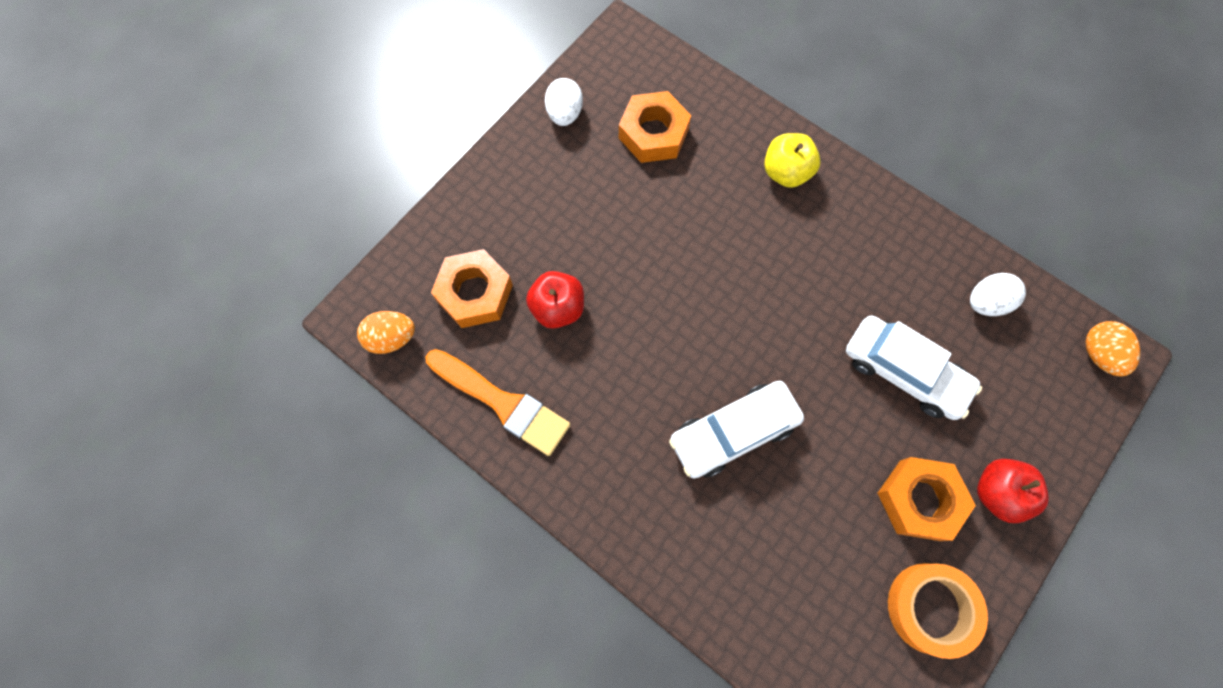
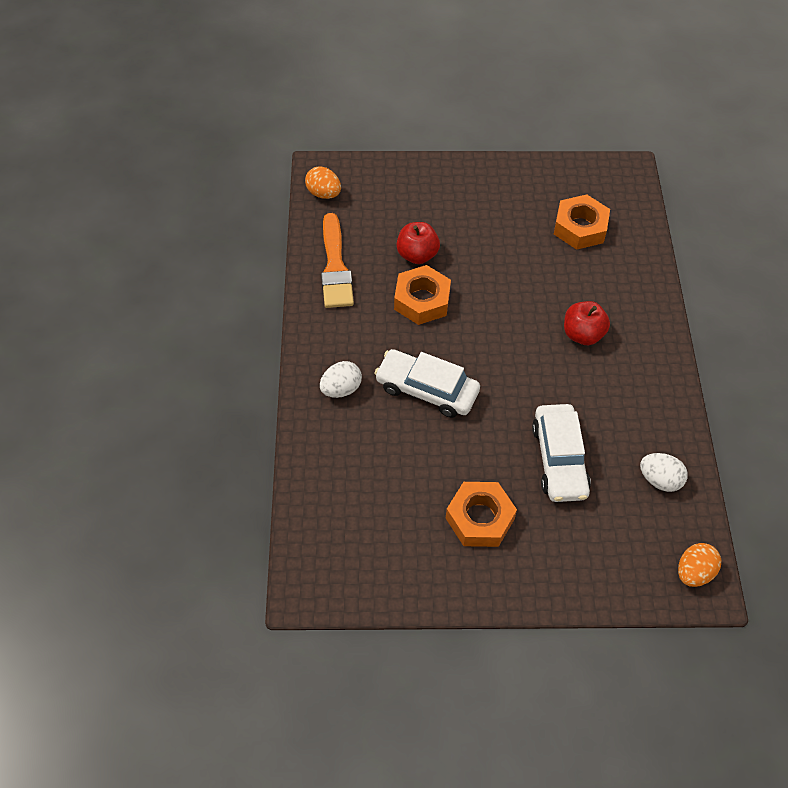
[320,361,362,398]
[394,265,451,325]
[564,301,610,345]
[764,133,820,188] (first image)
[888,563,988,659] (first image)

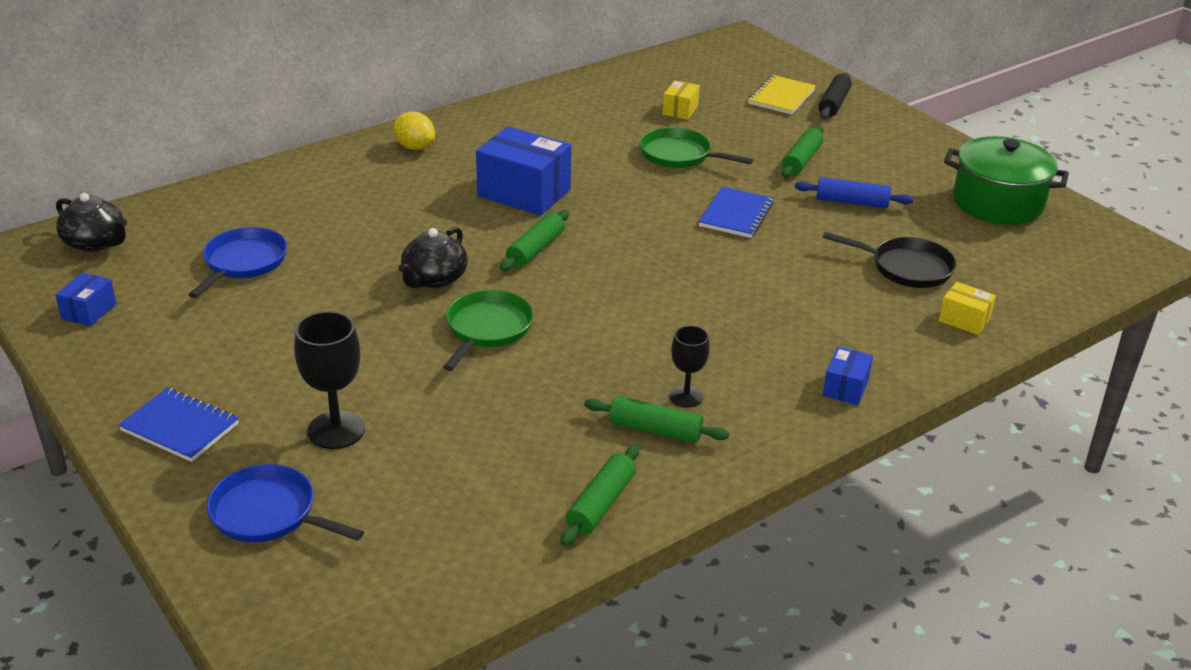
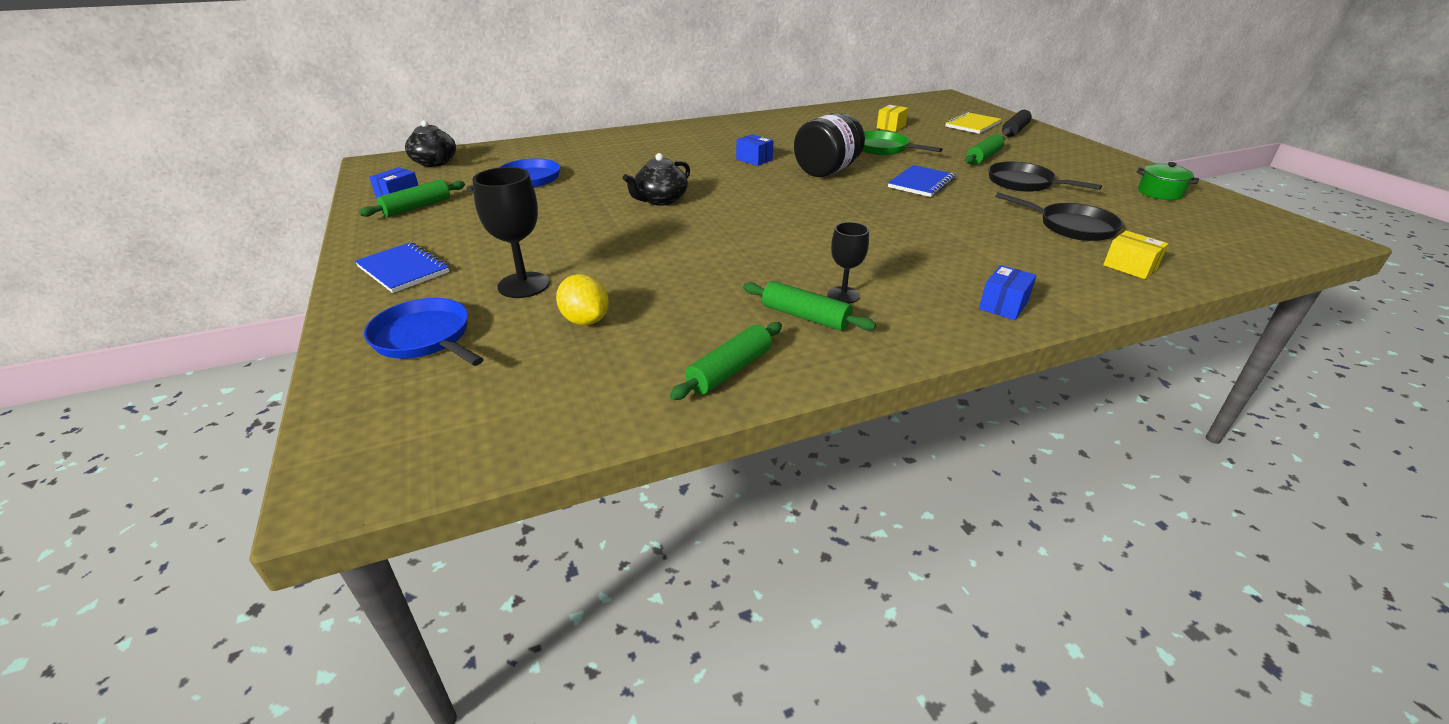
[359,179,465,217]
[556,274,609,325]
[736,134,773,166]
[794,113,865,177]
[988,162,1102,192]
[1137,162,1199,200]
[443,290,534,371] (first image)

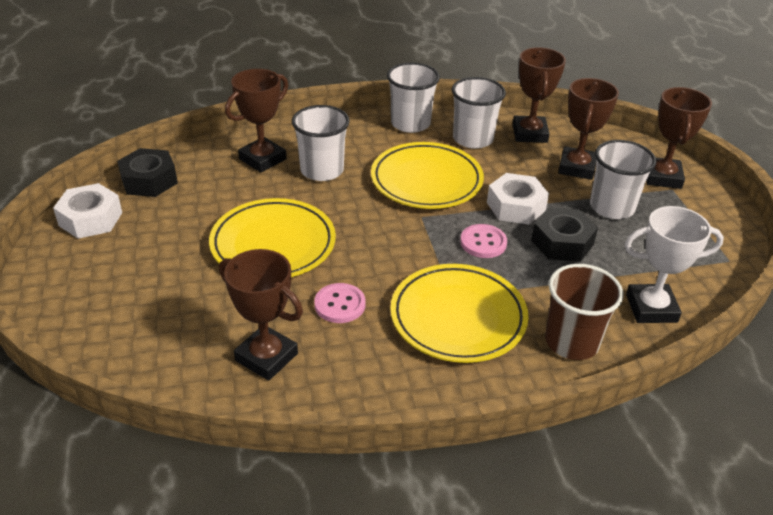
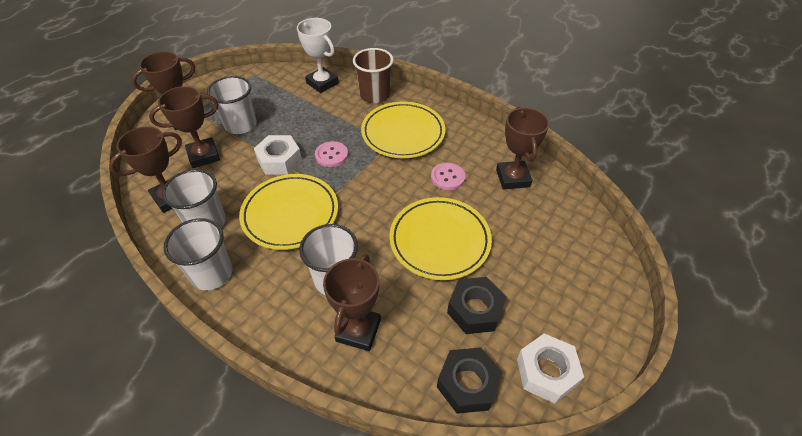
[323,254,381,351]
[447,277,506,334]

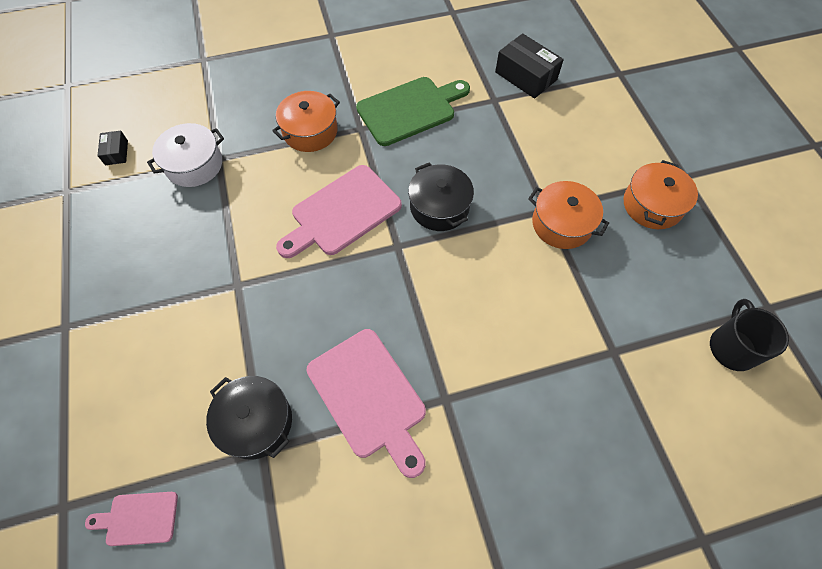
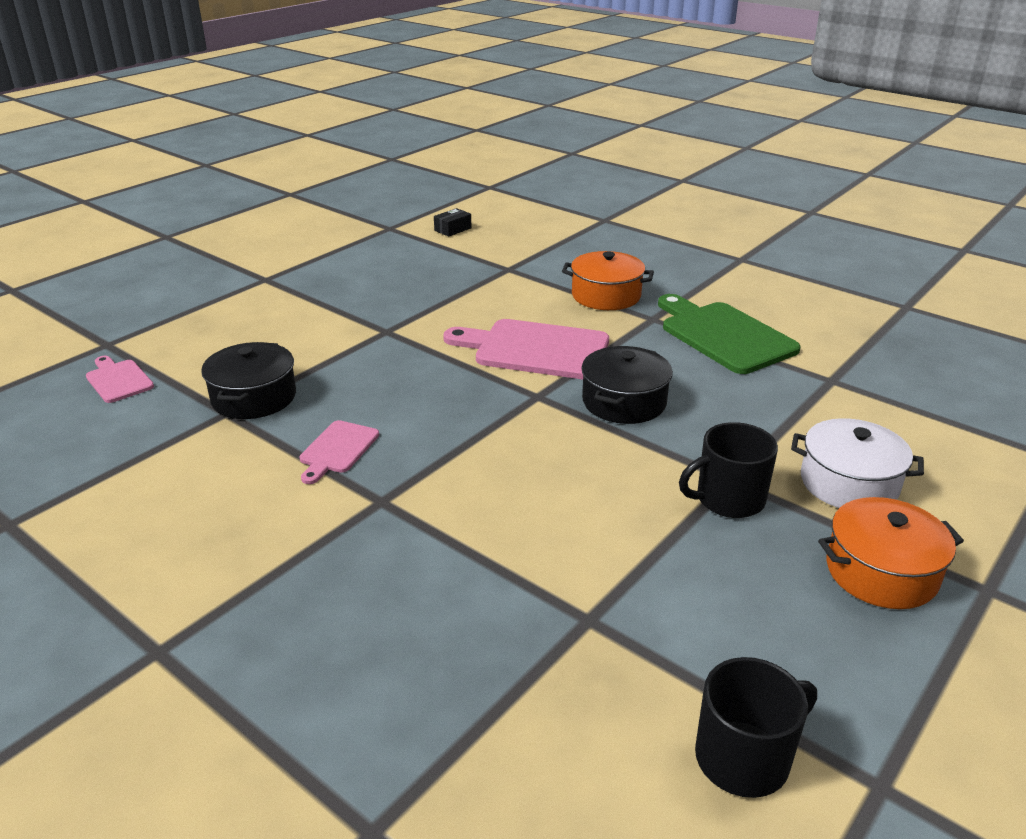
[300,420,379,484]
[658,294,801,374]
[679,422,778,518]
[791,418,924,508]
[495,33,564,98] (first image)

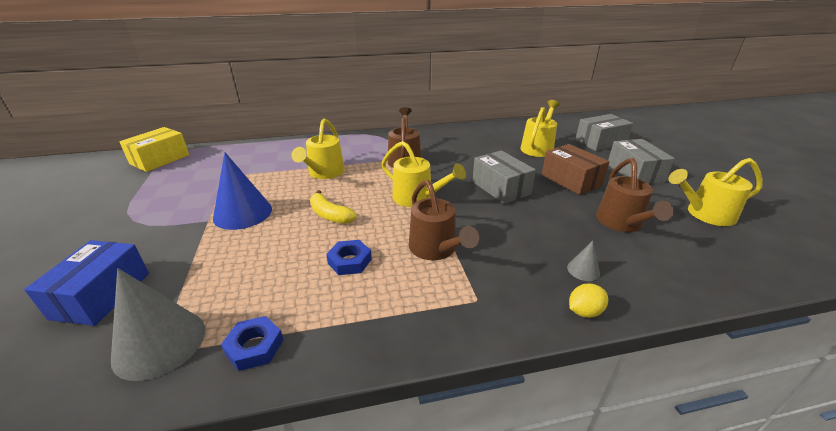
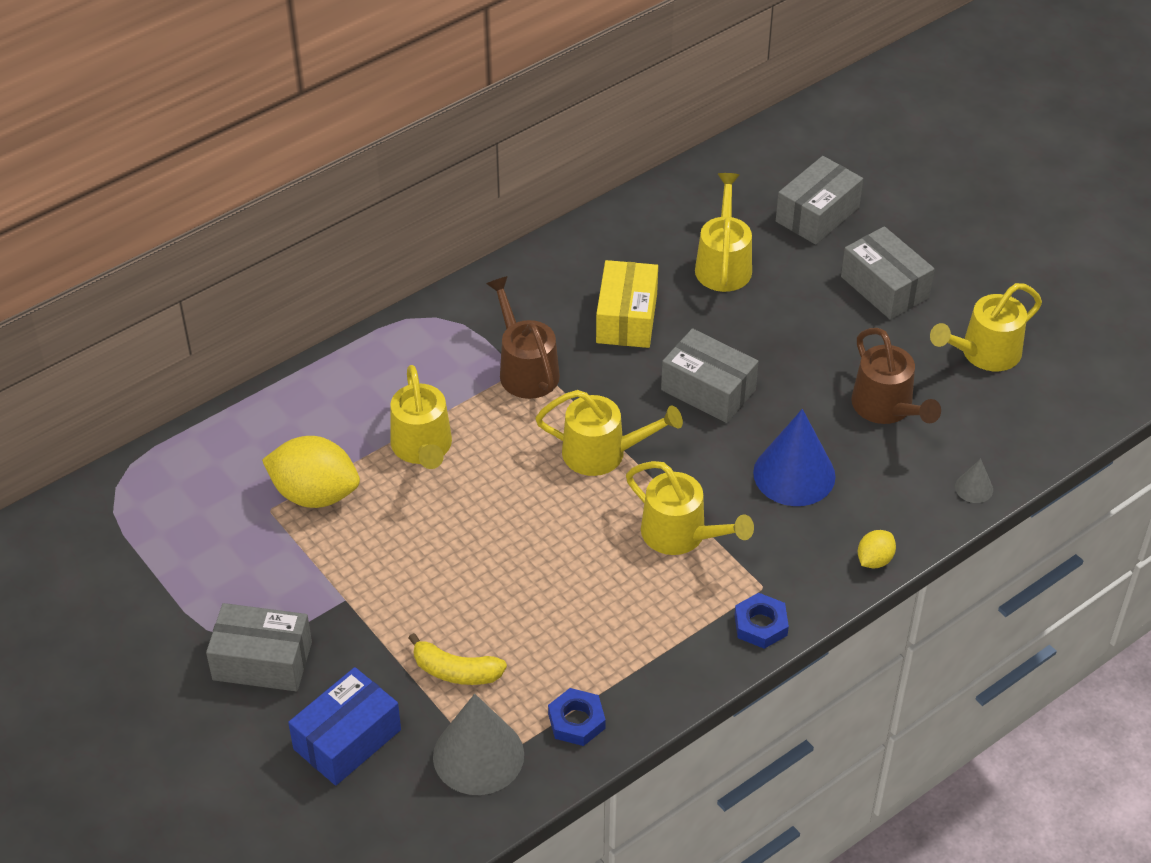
[206,603,312,691]
[262,436,360,508]
[288,667,401,786]
[409,633,507,685]
[596,260,658,348]
[626,461,754,555]
[735,593,789,649]
[753,409,835,506]
[955,459,993,503]
[542,144,610,195] (first image)

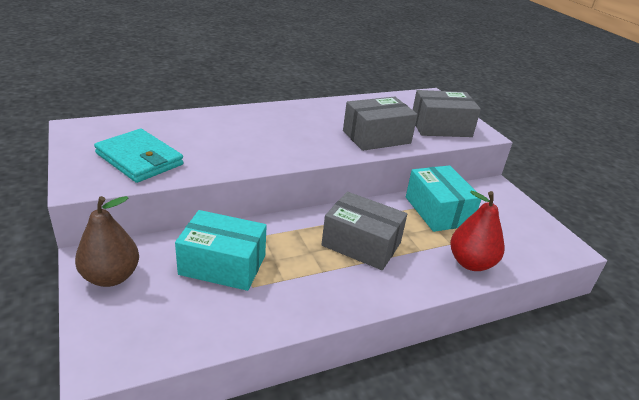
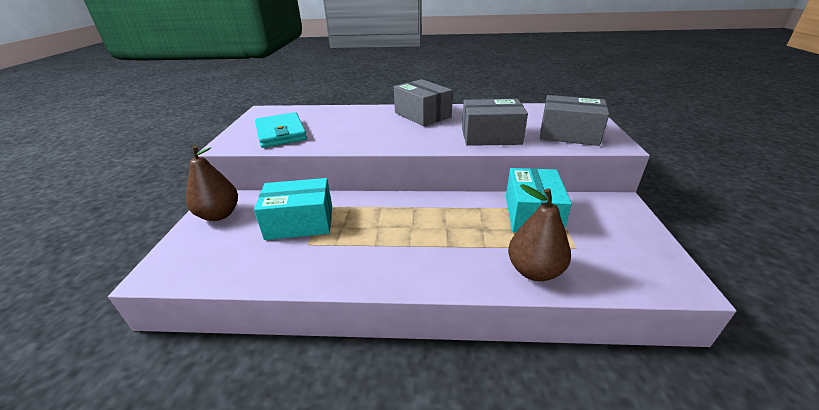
[254,178,332,240]
[394,79,453,126]
[508,184,571,281]

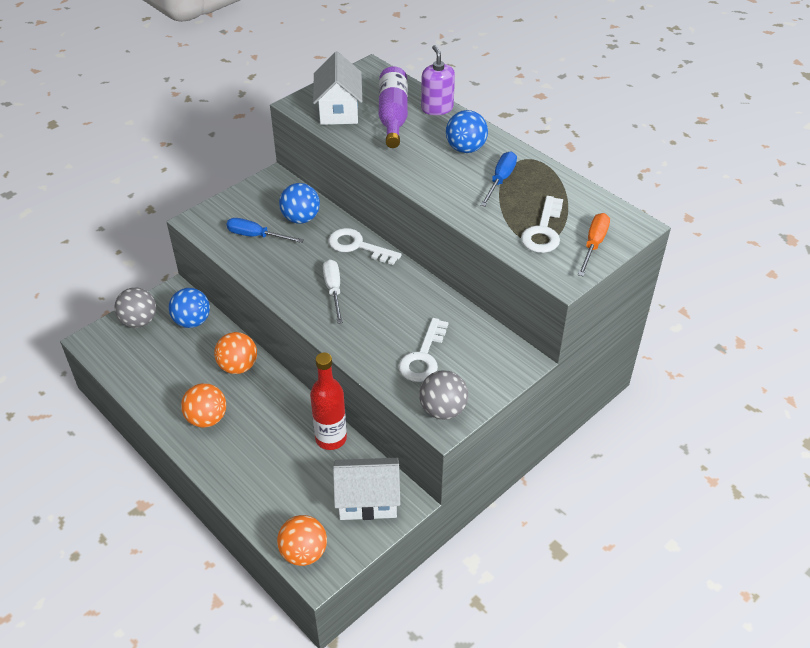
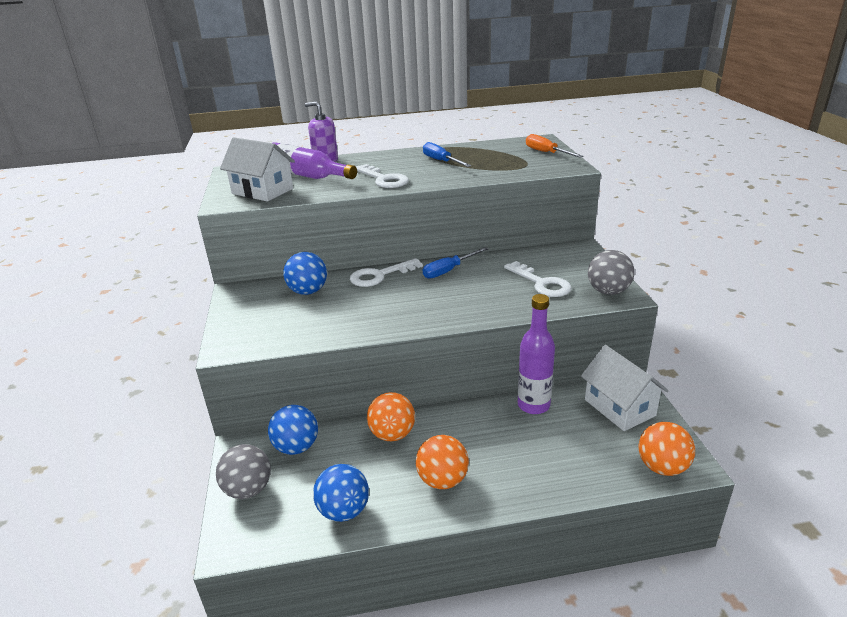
[313,464,369,522]
[356,164,409,188]
[423,247,488,279]
[518,294,555,414]
[581,345,669,431]
[323,259,343,324] (first image)

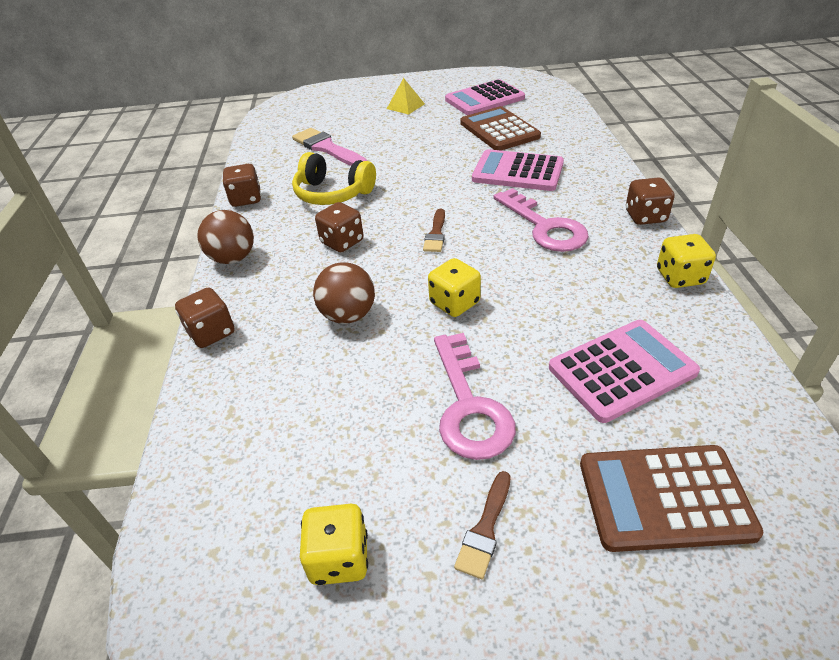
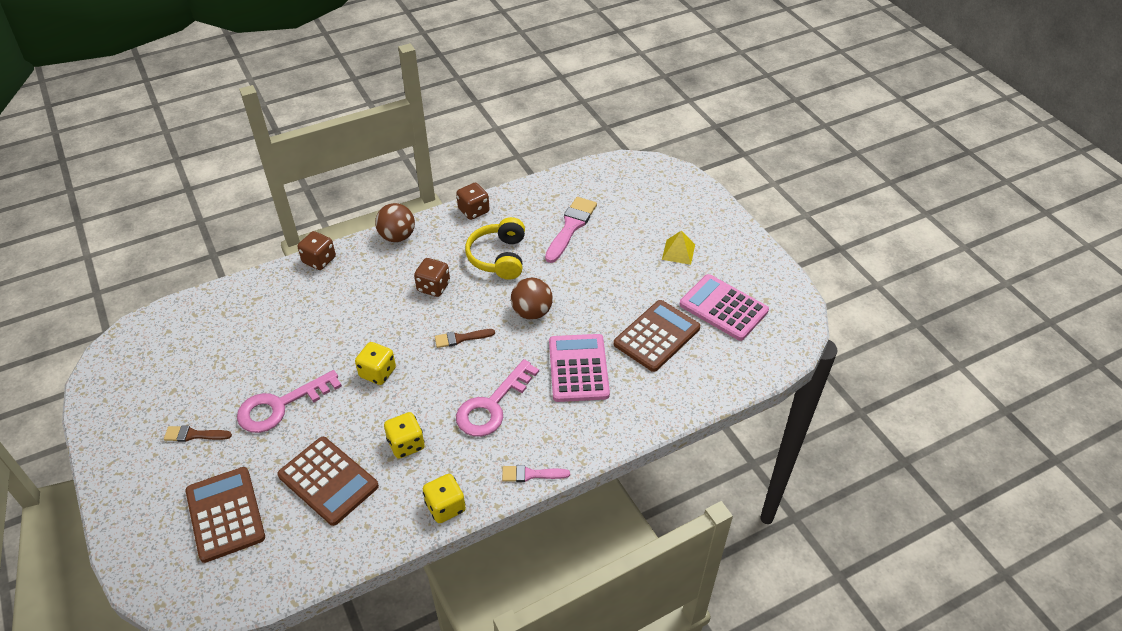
[277,437,379,526]
[384,412,425,459]
[502,465,570,482]
[511,278,553,320]

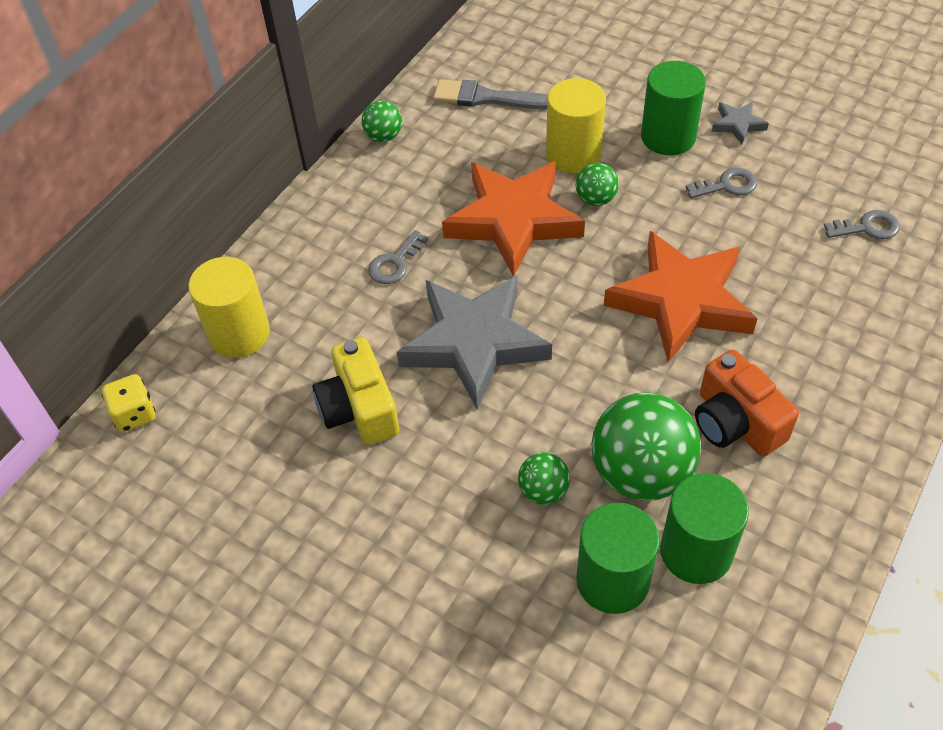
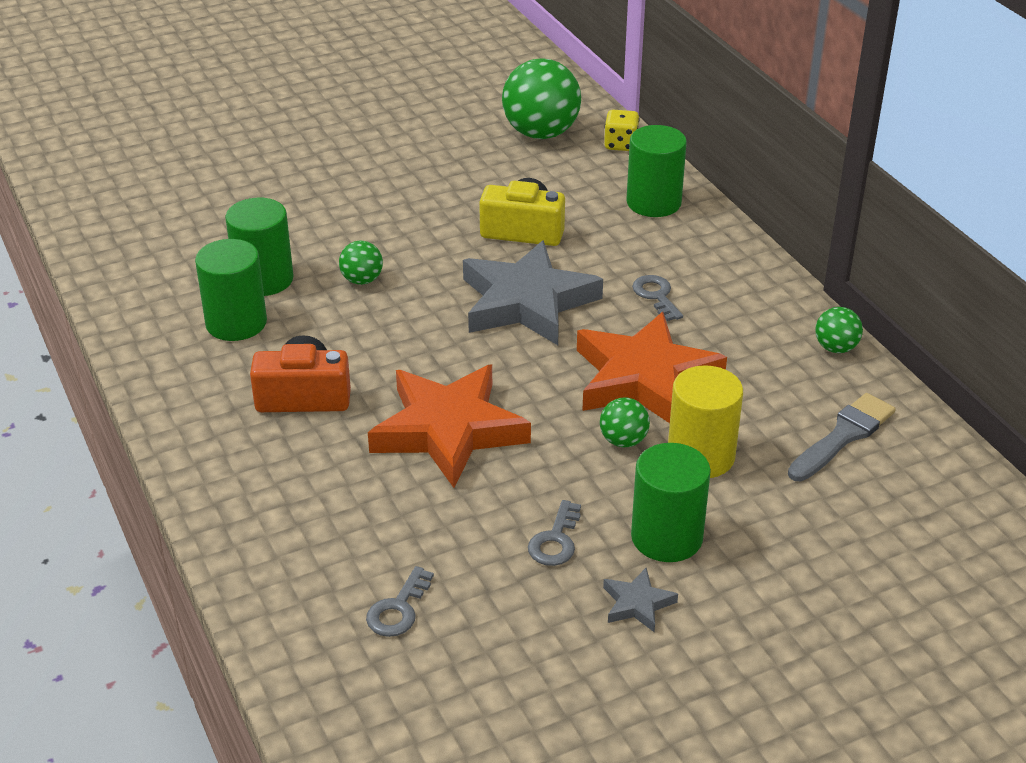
[502,58,581,139]
[626,125,687,217]

